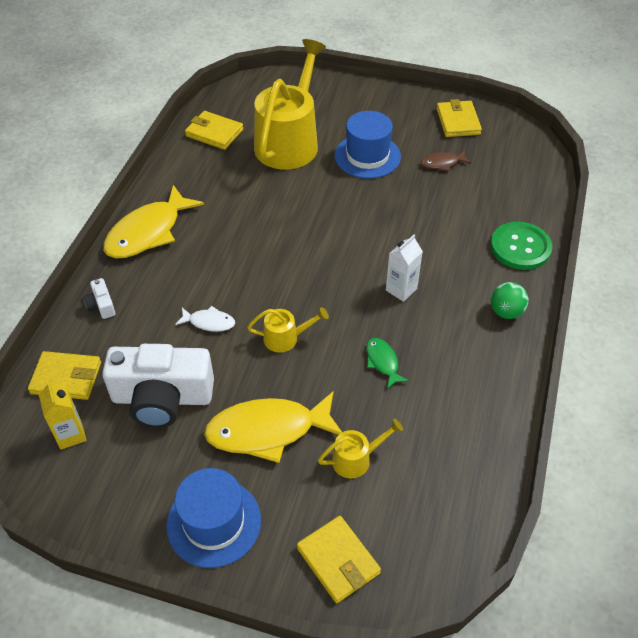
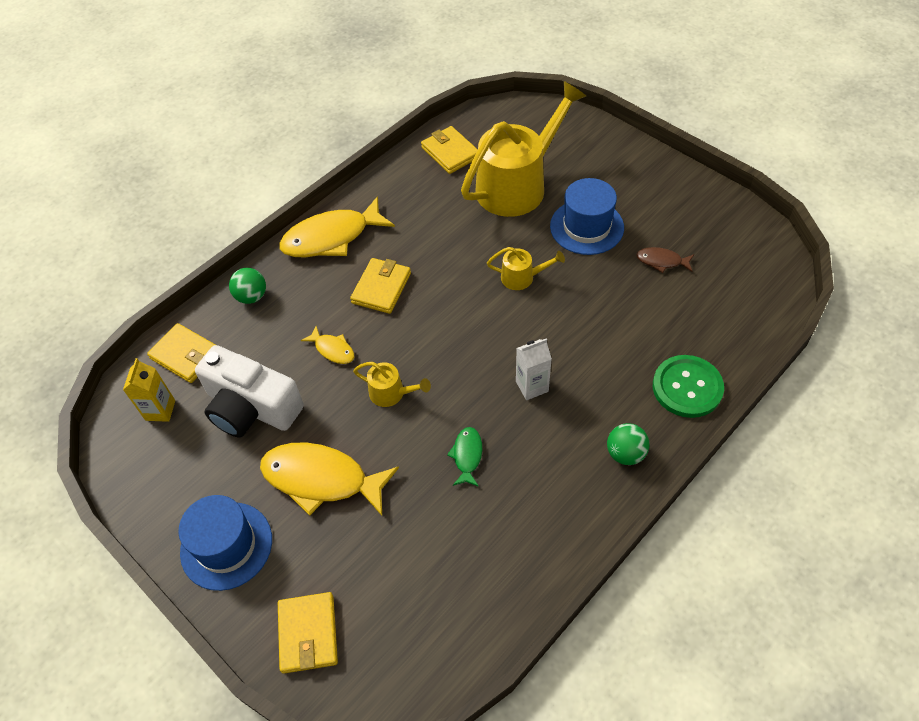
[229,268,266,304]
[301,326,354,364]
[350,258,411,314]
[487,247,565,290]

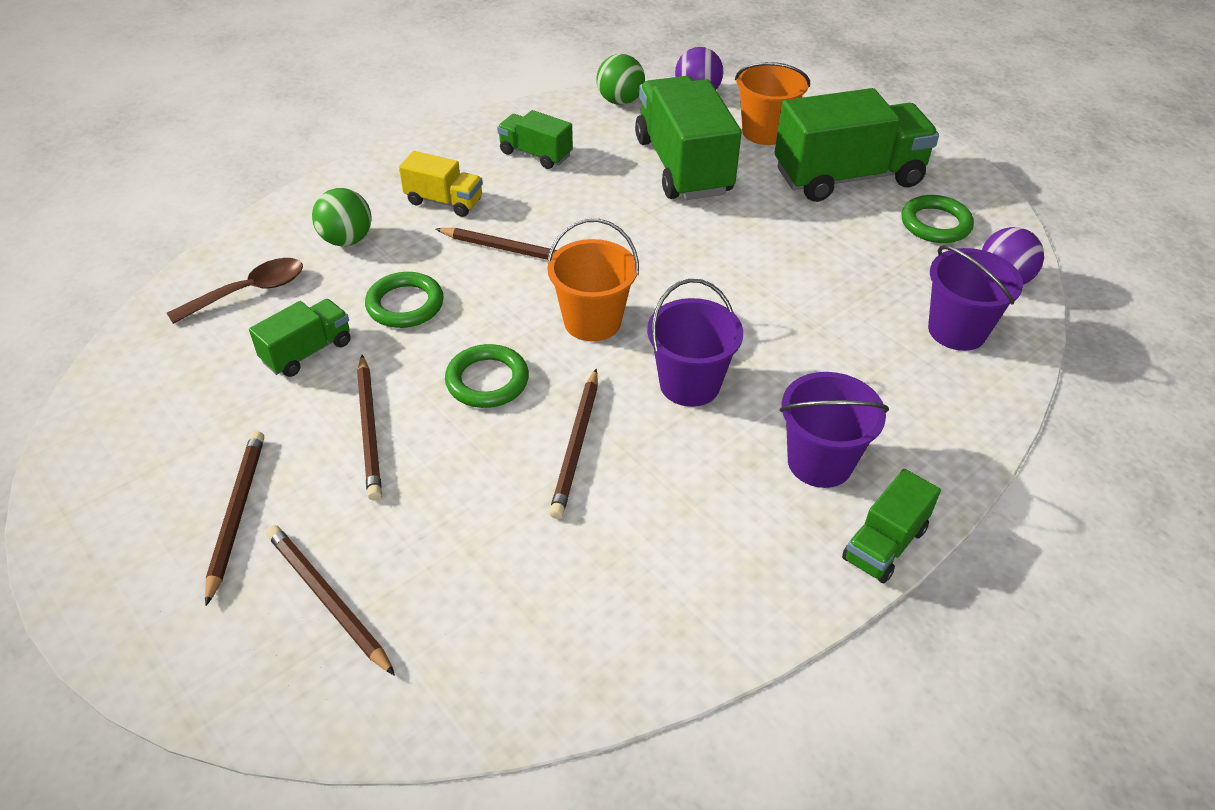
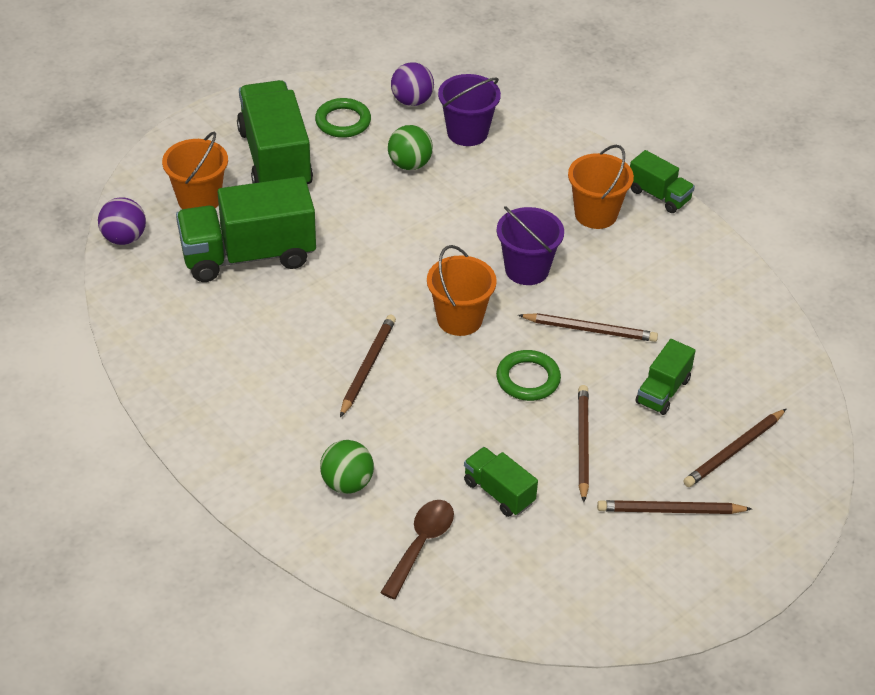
[380,500,454,599]
[388,125,433,170]
[568,145,634,229]
[578,385,589,502]
[635,339,696,415]
[365,272,444,328] (first image)
[399,151,483,217] (first image)

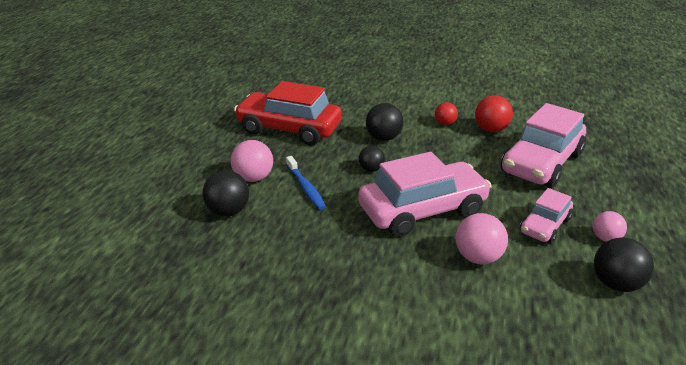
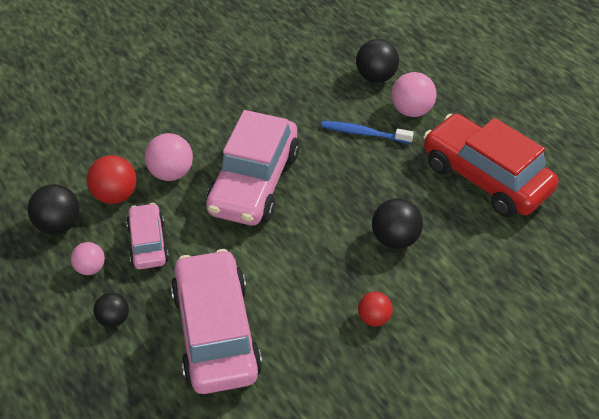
[87,155,137,204]
[94,293,129,327]
[423,114,558,218]

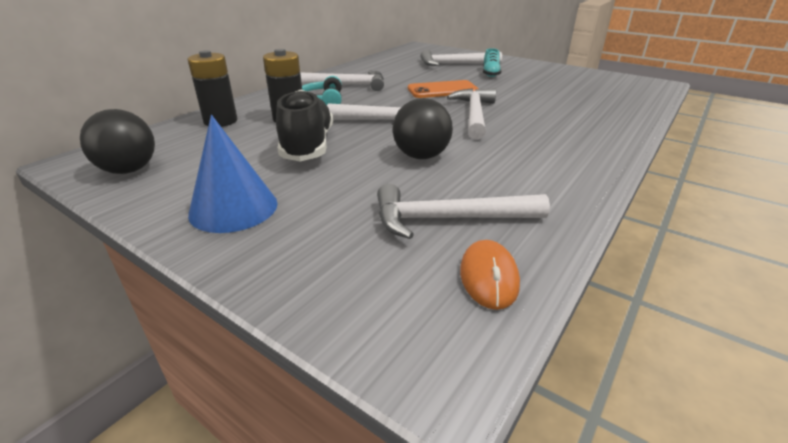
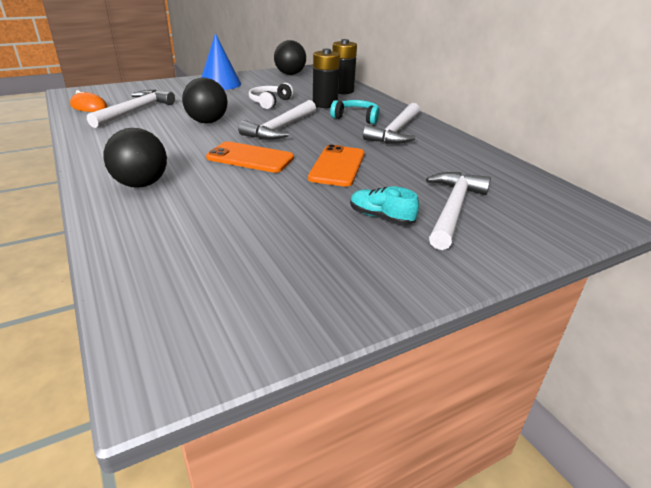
[104,128,167,188]
[206,141,294,173]
[249,83,294,109]

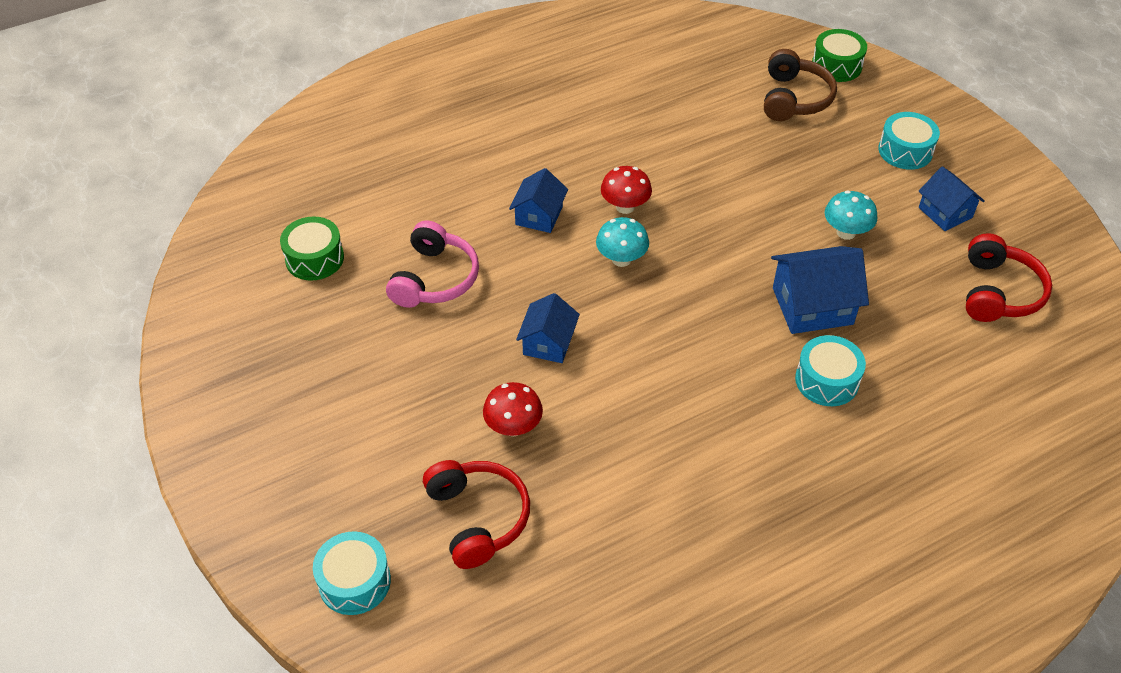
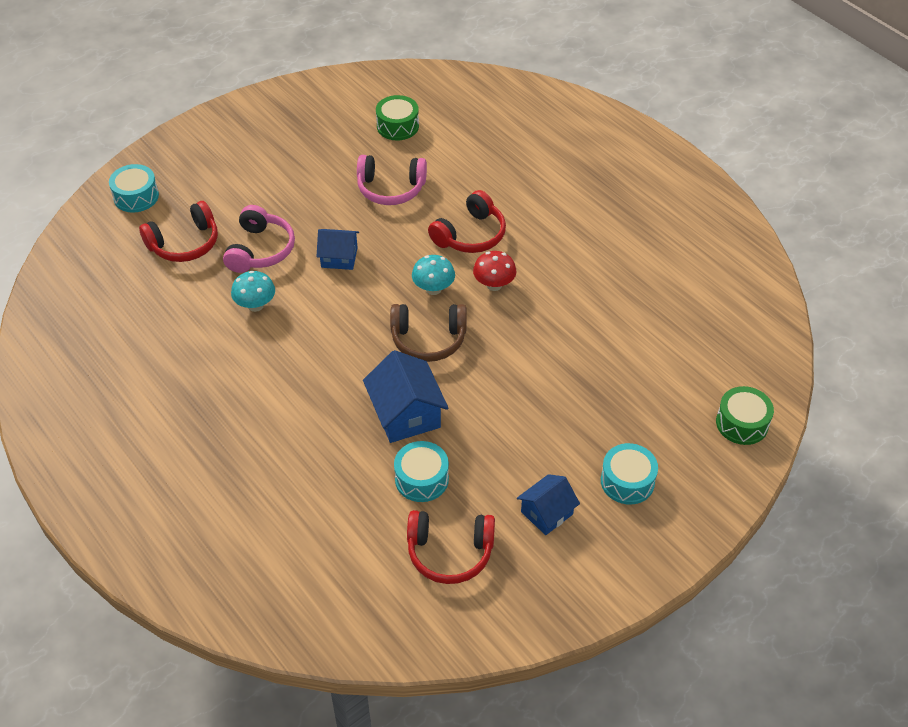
[223,205,295,273]
[231,270,275,312]
[390,304,466,362]
[394,441,449,502]
[428,190,506,253]

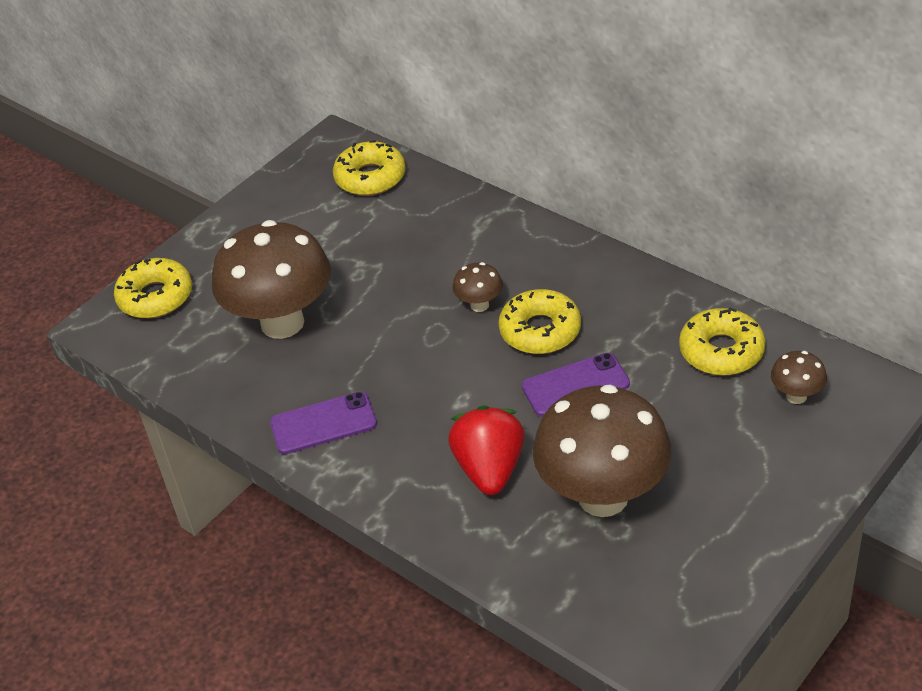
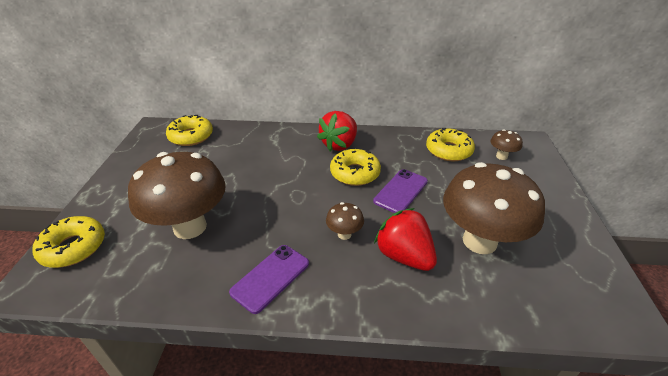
[317,111,357,151]
[326,202,364,240]

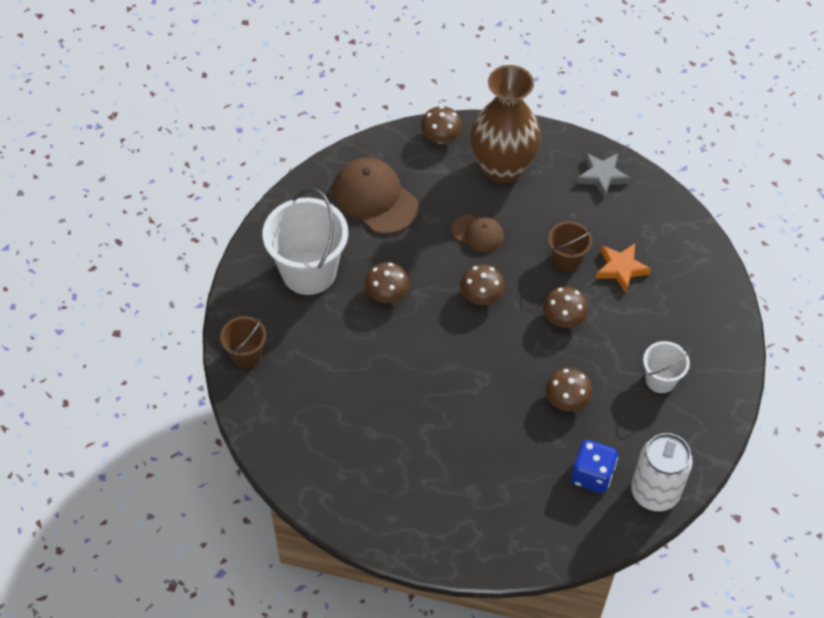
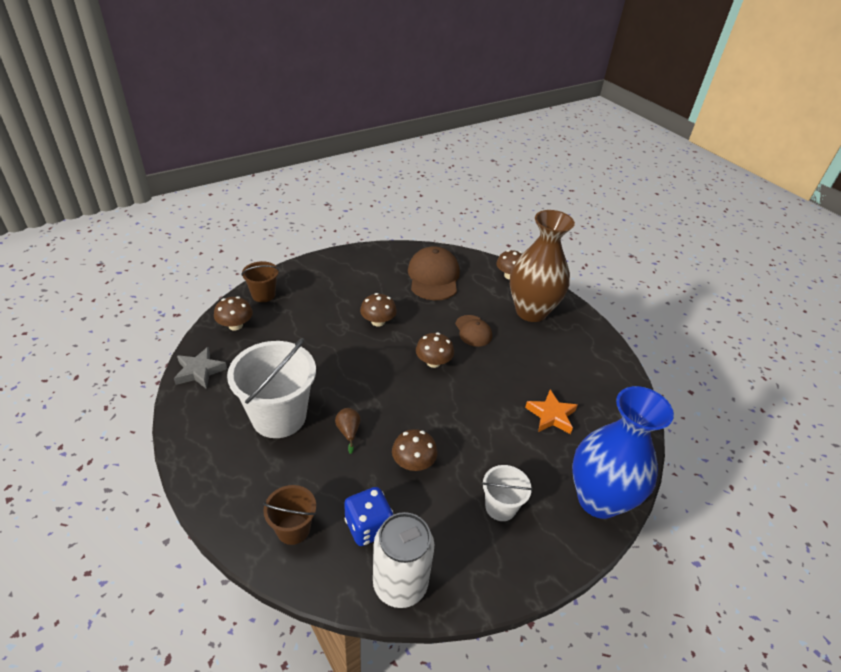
[174,347,227,389]
[214,296,253,330]
[227,338,316,438]
[263,485,316,545]
[335,408,361,454]
[572,386,674,519]

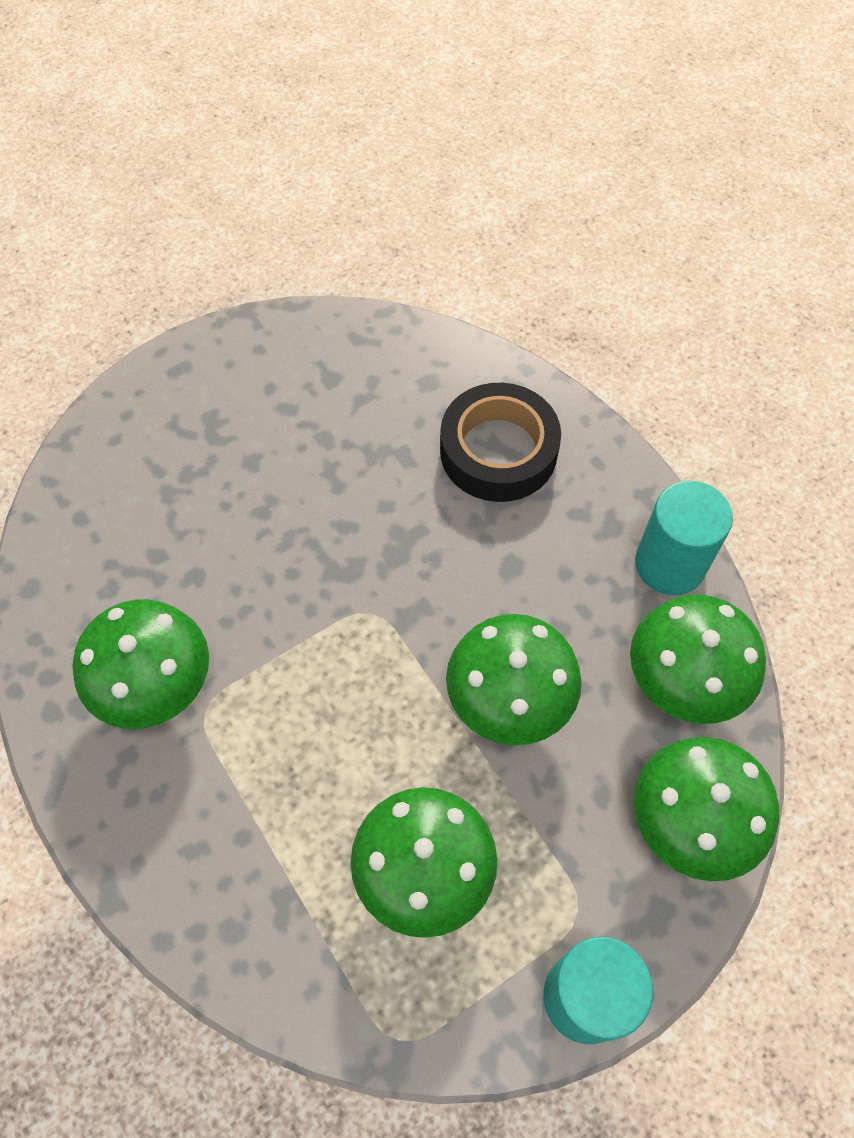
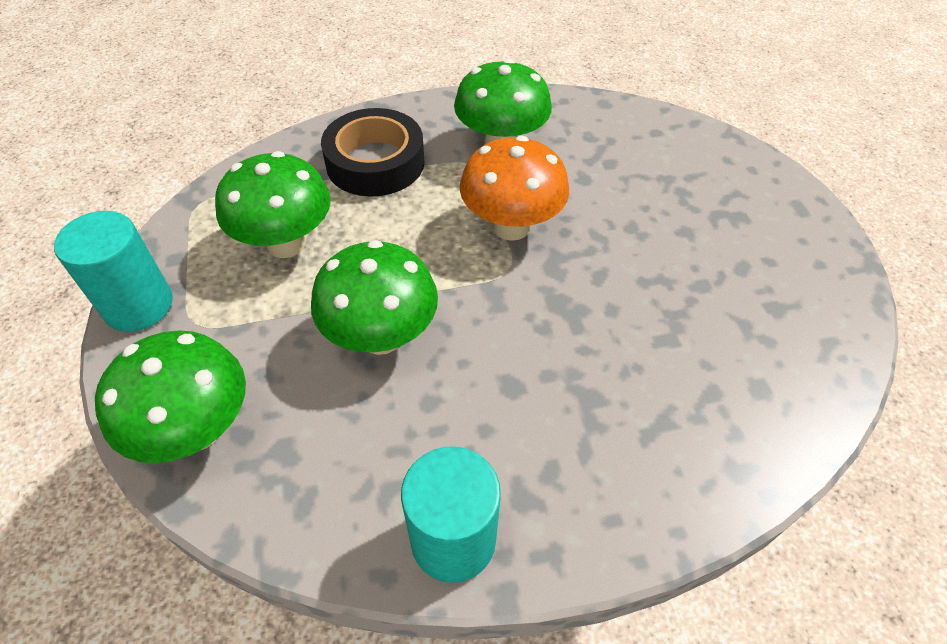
[321,108,425,197]
[460,136,569,241]
[630,595,766,724] (first image)

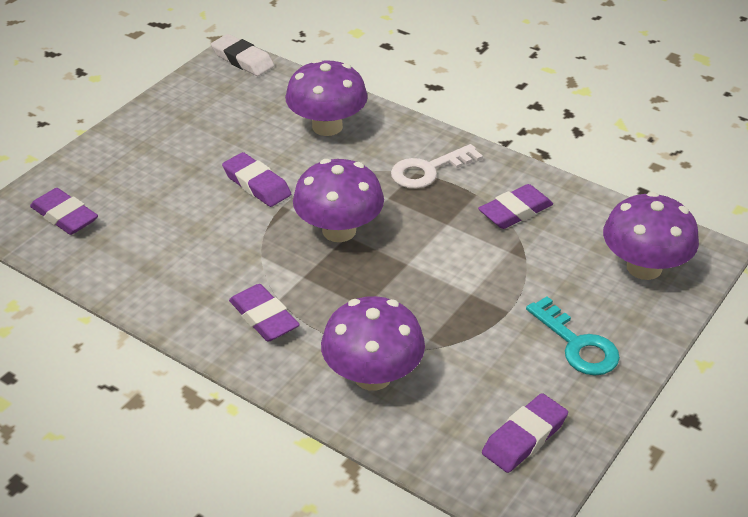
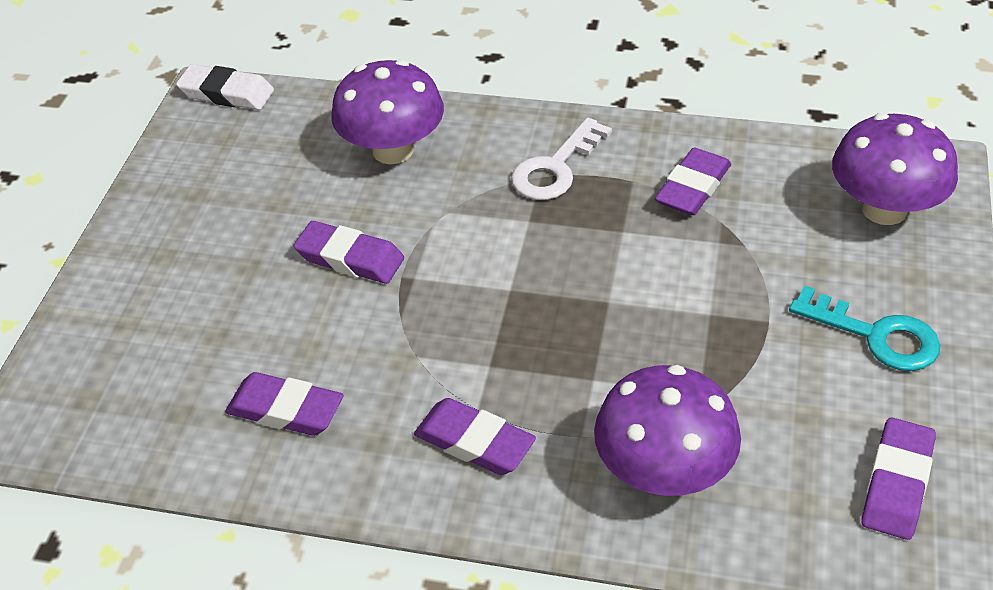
[225,372,343,436]
[293,159,384,242] (first image)

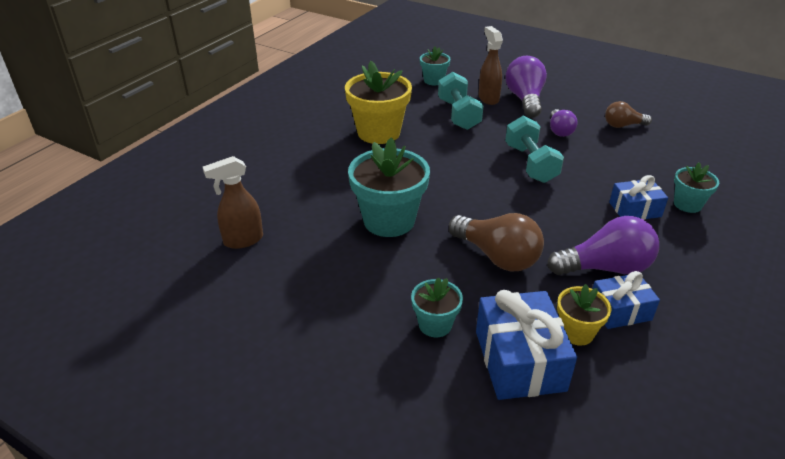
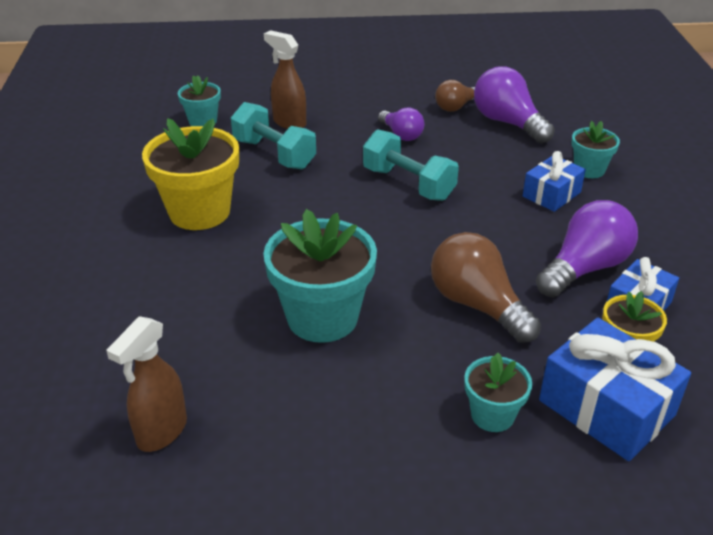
[431,232,541,343]
[474,66,555,143]

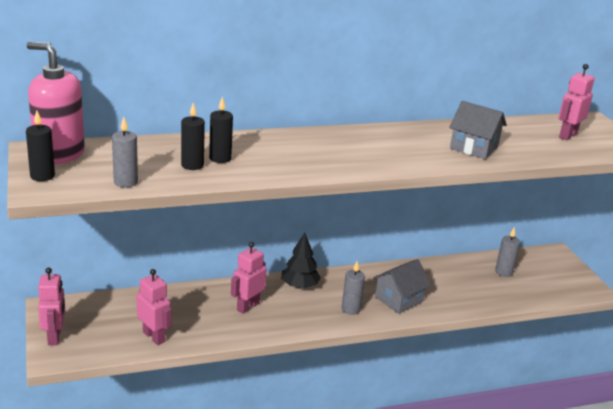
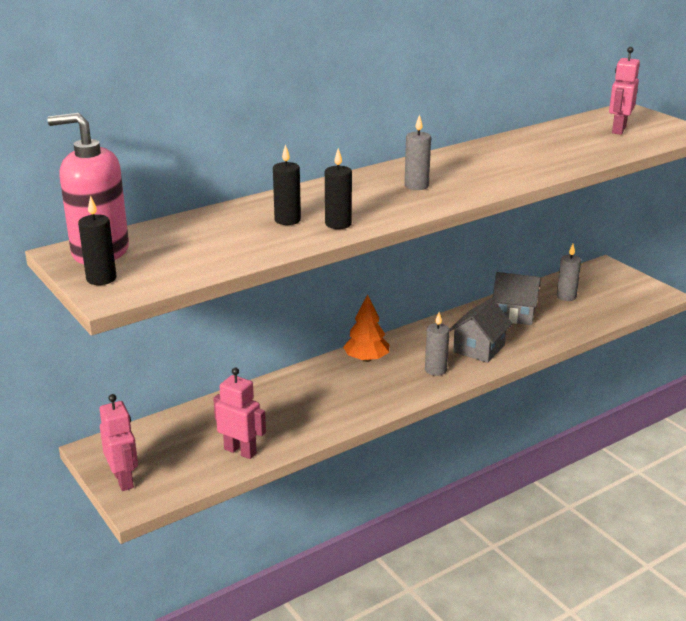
[325,148,352,229]
[343,294,389,362]
[405,114,431,190]
[493,272,541,325]
[231,242,267,314] (first image)

